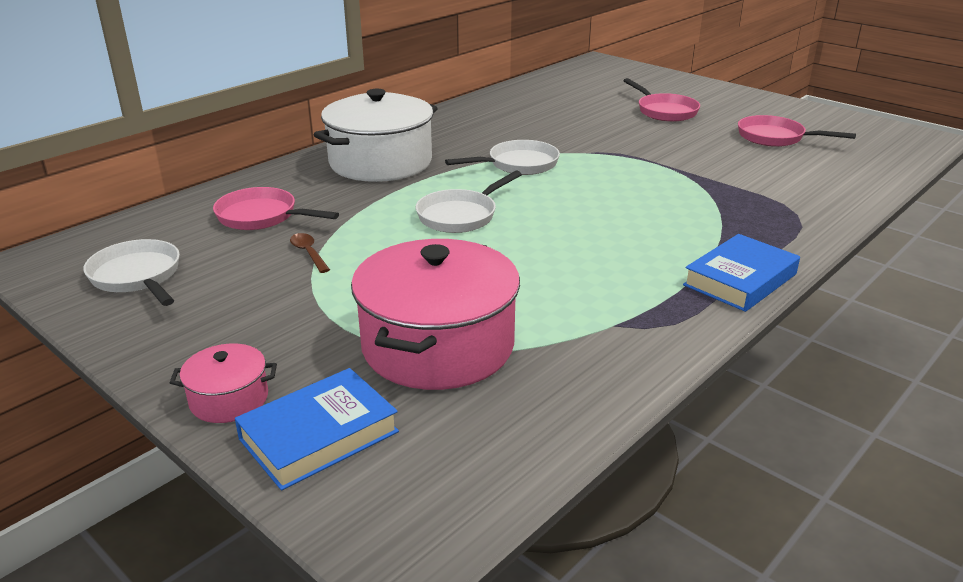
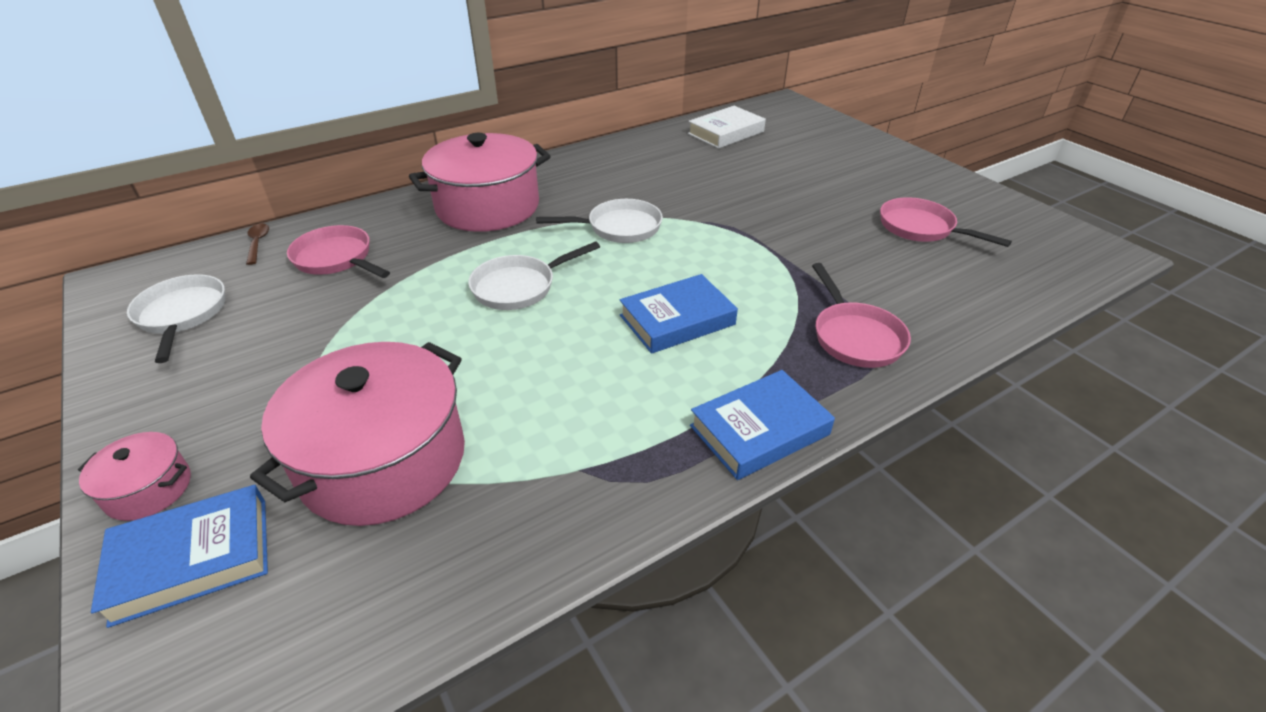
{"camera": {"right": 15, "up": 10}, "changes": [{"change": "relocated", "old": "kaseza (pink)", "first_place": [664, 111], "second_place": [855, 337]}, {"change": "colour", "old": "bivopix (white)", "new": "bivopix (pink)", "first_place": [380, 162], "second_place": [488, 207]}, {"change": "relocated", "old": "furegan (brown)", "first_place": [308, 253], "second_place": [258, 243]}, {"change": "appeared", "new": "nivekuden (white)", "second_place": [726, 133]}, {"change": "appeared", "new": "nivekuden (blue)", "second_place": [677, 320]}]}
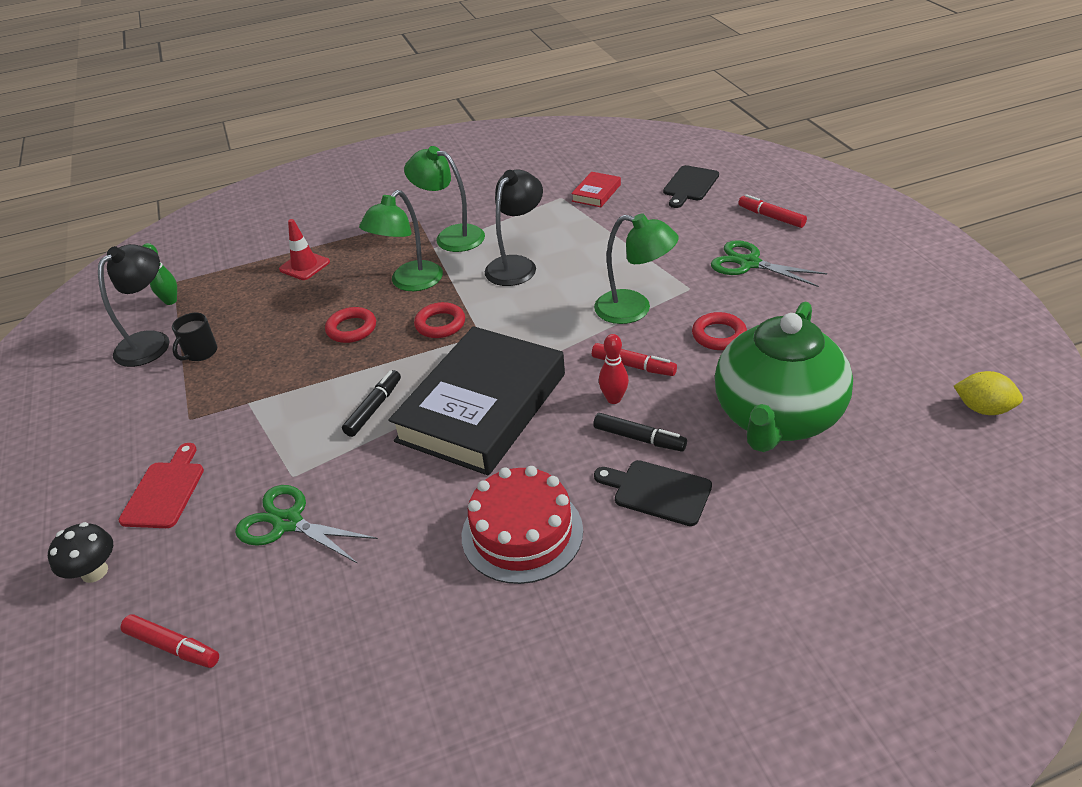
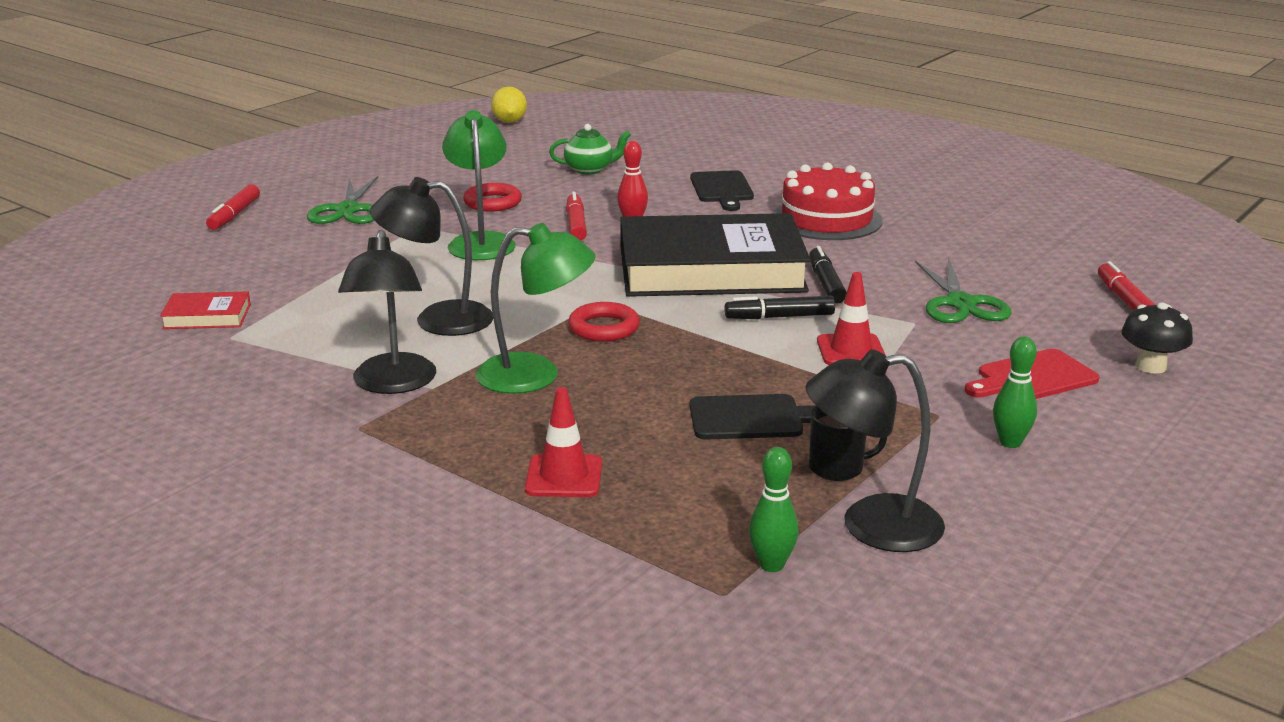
{"camera": {"right": -125, "up": -15}, "changes": [{"change": "colour", "old": "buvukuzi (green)", "new": "buvukuzi (black)", "first_place": [451, 236], "second_place": [393, 384]}, {"change": "relocated", "old": "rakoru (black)", "first_place": [690, 185], "second_place": [752, 418]}, {"change": "size", "old": "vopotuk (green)", "first_place": [776, 418], "second_place": [590, 169], "factor": 0.41}, {"change": "missing", "old": "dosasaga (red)", "first_place": [351, 329]}, {"change": "relocated", "old": "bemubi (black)", "first_place": [638, 438], "second_place": [826, 283]}, {"change": "appeared", "new": "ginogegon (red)", "second_place": [851, 351]}, {"change": "appeared", "new": "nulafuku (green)", "second_place": [1010, 442]}]}
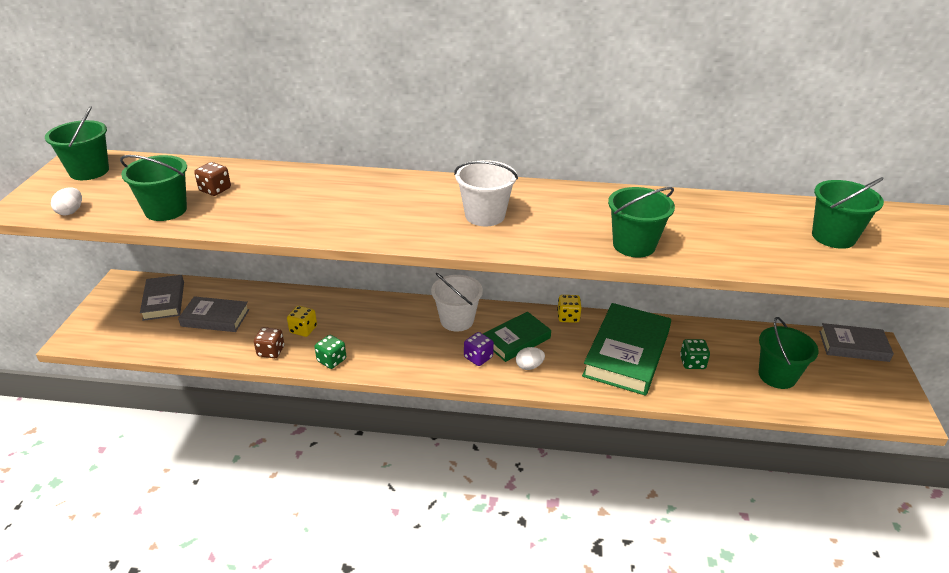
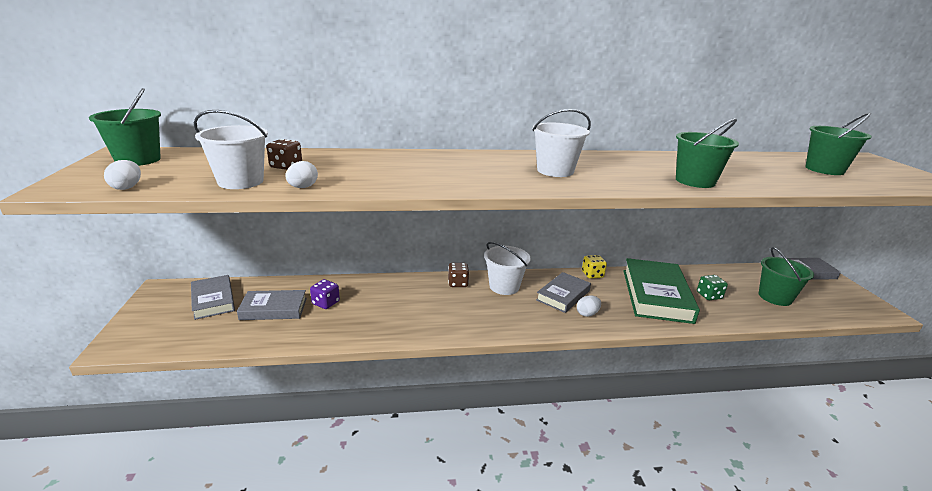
{"camera": {"right": -15, "up": -10}, "changes": [{"change": "colour", "old": "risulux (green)", "new": "risulux (white)", "first_place": [166, 210], "second_place": [240, 181]}, {"change": "missing", "old": "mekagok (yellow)", "first_place": [303, 329]}, {"change": "colour", "old": "nivekuden (green)", "new": "nivekuden (grey)", "first_place": [516, 340], "second_place": [563, 295]}, {"change": "relocated", "old": "mekagok (brown)", "first_place": [271, 351], "second_place": [458, 283]}, {"change": "relocated", "old": "mekagok (purple)", "first_place": [478, 357], "second_place": [326, 303]}, {"change": "missing", "old": "mekagok (green)", "first_place": [331, 360]}, {"change": "appeared", "new": "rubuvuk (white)", "second_place": [303, 187]}]}
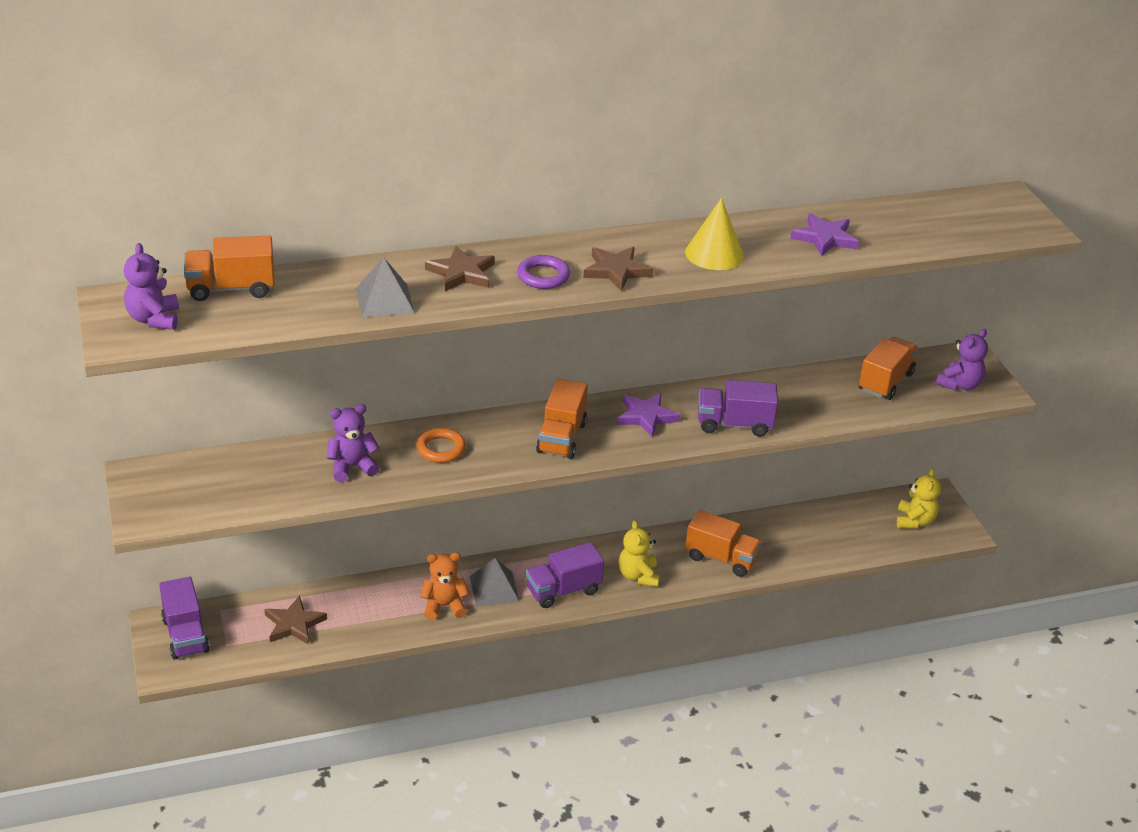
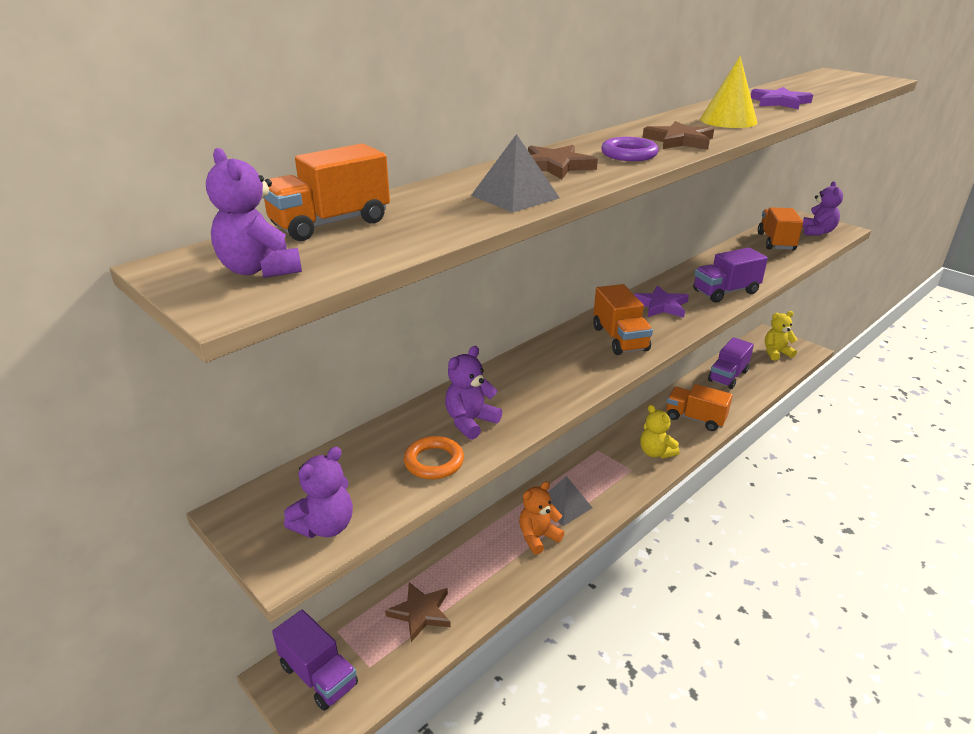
{"camera": {"right": -25, "up": -5}, "changes": [{"change": "relocated", "old": "dosasaga (orange)", "first_place": [441, 449], "second_place": [434, 462]}, {"change": "spun", "old": "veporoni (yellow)", "first_place": [914, 521], "second_place": [776, 353], "degrees": -90}, {"change": "spun", "old": "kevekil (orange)", "first_place": [721, 558], "second_place": [695, 418], "degrees": -150}, {"change": "relocated", "old": "kevekil (purple)", "first_place": [563, 590], "second_place": [728, 376]}, {"change": "appeared", "new": "veporoni (purple)", "second_place": [325, 526]}]}
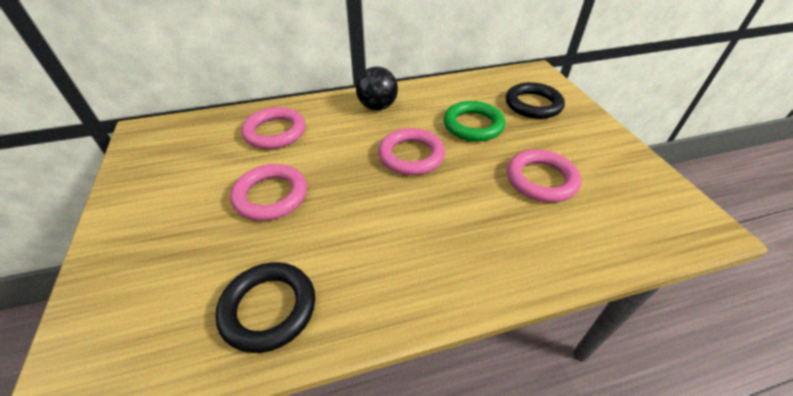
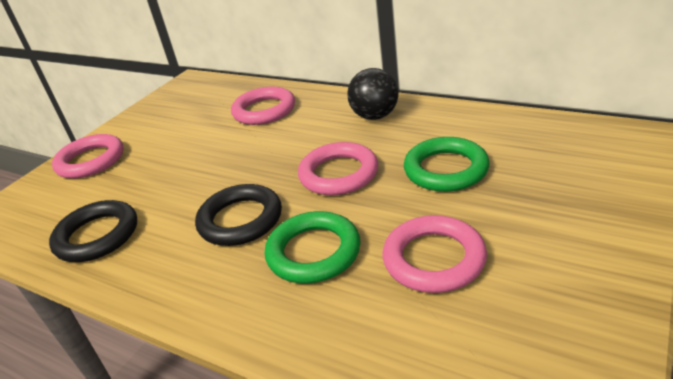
{"camera": {"right": 50, "up": -10}, "changes": [{"change": "relocated", "old": "dosasaga (black)", "first_place": [533, 104], "second_place": [240, 220]}, {"change": "relocated", "old": "dosasaga (pink)", "first_place": [271, 196], "second_place": [91, 161]}, {"change": "appeared", "new": "dosasaga (green)", "second_place": [313, 252]}]}
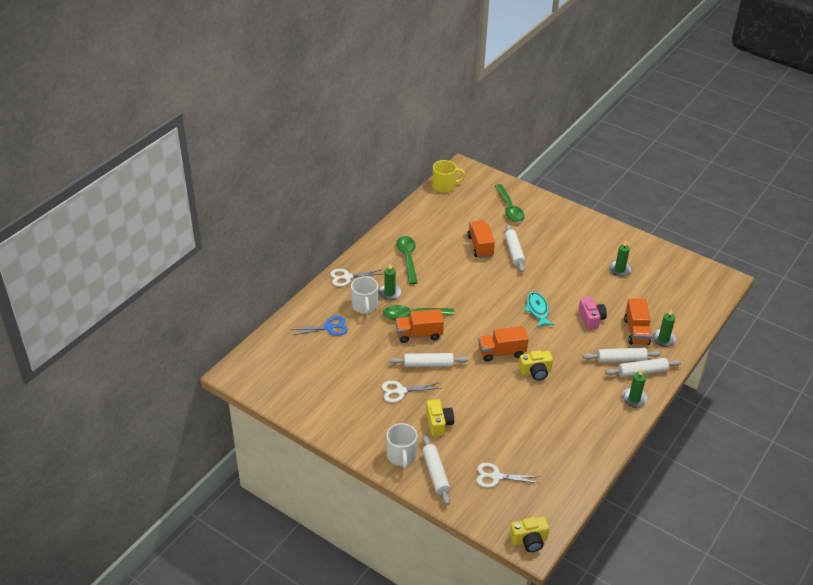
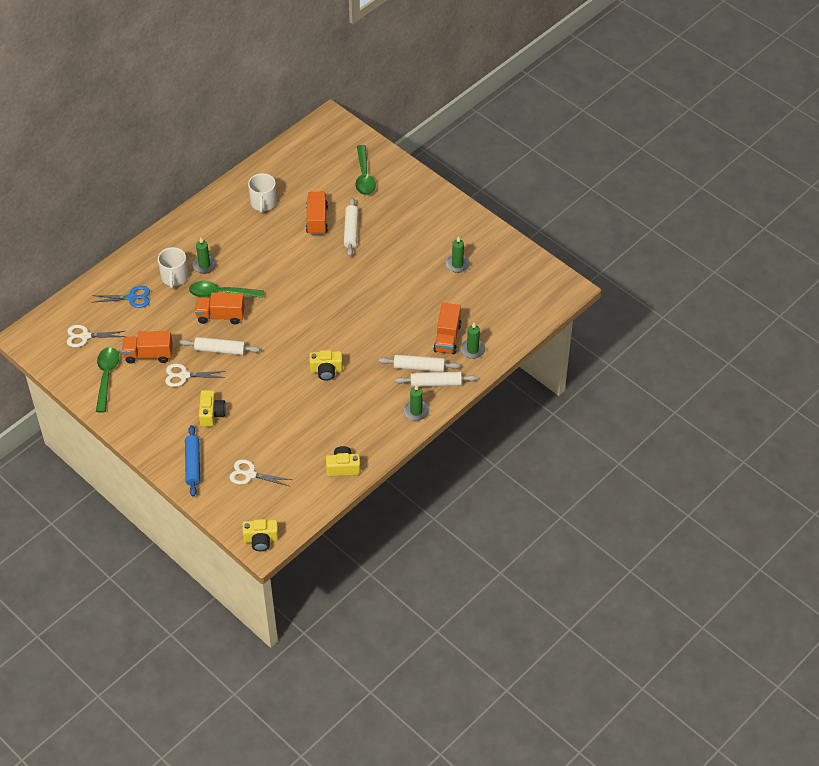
{"camera": {"right": 10, "up": 10}, "changes": [{"change": "missing", "old": "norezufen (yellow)", "first_place": [444, 186]}, {"change": "relocated", "old": "furegan (green)", "first_place": [407, 258], "second_place": [106, 377]}, {"change": "relocated", "old": "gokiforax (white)", "first_place": [347, 277], "second_place": [85, 336]}, {"change": "missing", "old": "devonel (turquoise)", "first_place": [537, 310]}, {"change": "missing", "old": "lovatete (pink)", "first_place": [591, 319]}, {"change": "relocated", "old": "kevekil (orange)", "first_place": [501, 352], "second_place": [148, 355]}, {"change": "relocated", "old": "norezufen (white)", "first_place": [401, 456], "second_place": [263, 203]}, {"change": "colour", "old": "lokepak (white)", "new": "lokepak (blue)", "first_place": [435, 473], "second_place": [193, 464]}, {"change": "appeared", "new": "lovatete (yellow)", "second_place": [343, 467]}]}
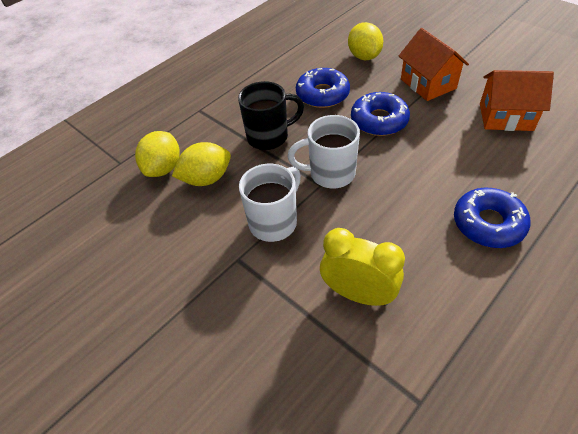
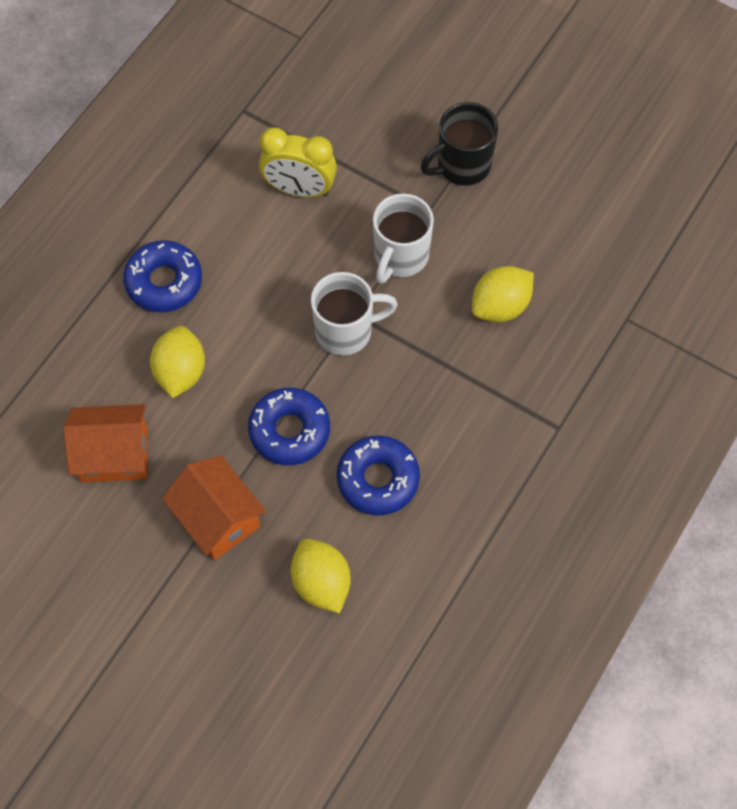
{"camera": {"right": 165, "up": 15}, "changes": [{"change": "relocated", "old": "norezufen (black)", "first_place": [269, 136], "second_place": [462, 166]}, {"change": "relocated", "old": "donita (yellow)", "first_place": [163, 168], "second_place": [180, 372]}]}
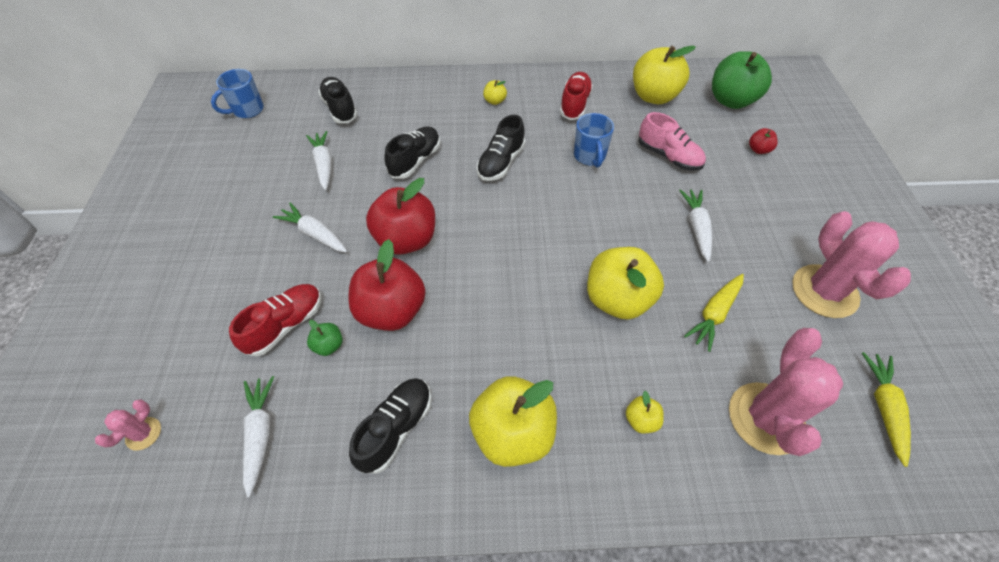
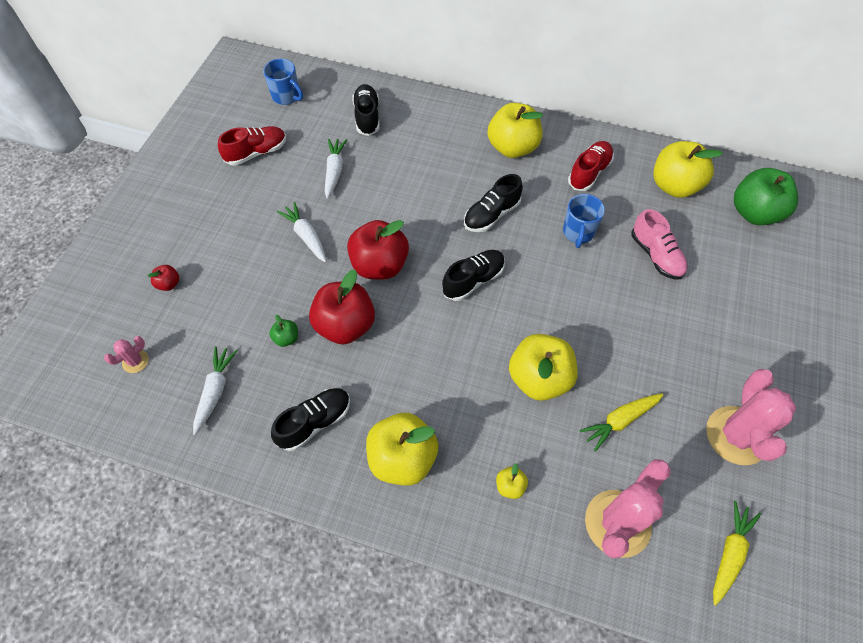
{"camera": {"right": 20, "up": 5}, "changes": [{"change": "spun", "old": "norezufen (blue)", "first_place": [247, 110], "second_place": [286, 97], "degrees": -120}, {"change": "size", "old": "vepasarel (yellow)", "first_place": [495, 101], "second_place": [512, 148], "factor": 2.27}, {"change": "relocated", "old": "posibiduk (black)", "first_place": [415, 160], "second_place": [473, 280]}, {"change": "relocated", "old": "vepasarel (red)", "first_place": [758, 150], "second_place": [169, 284]}, {"change": "missing", "old": "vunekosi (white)", "first_place": [696, 228]}, {"change": "relocated", "old": "posibiduk (red)", "first_place": [286, 325], "second_place": [256, 153]}]}
